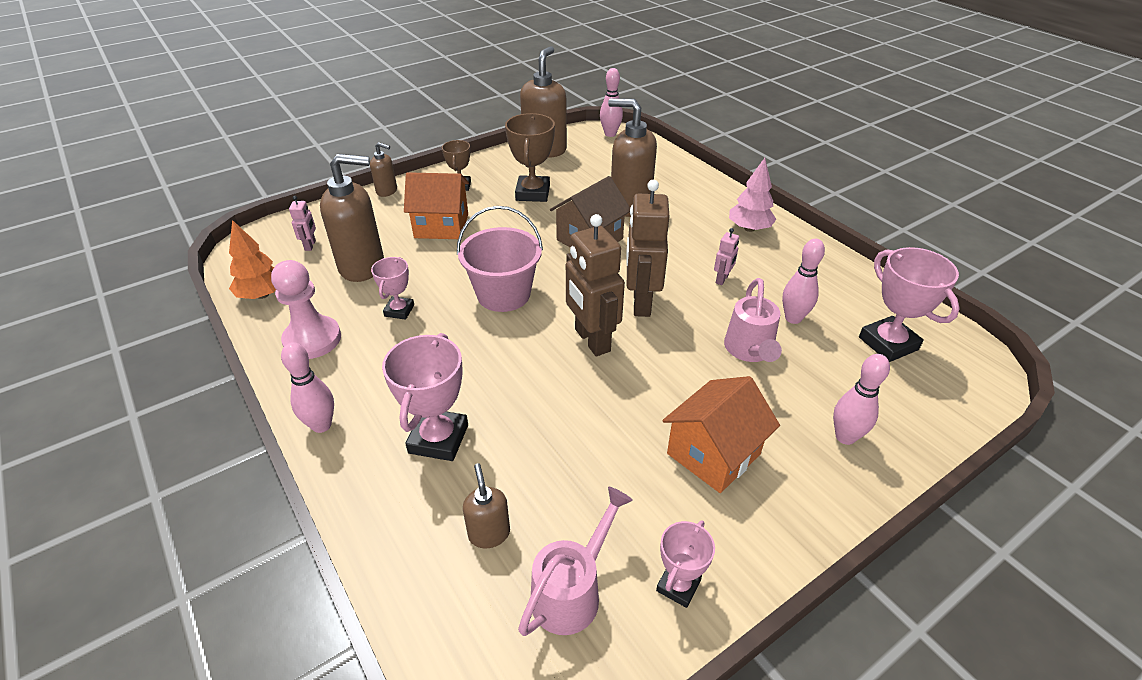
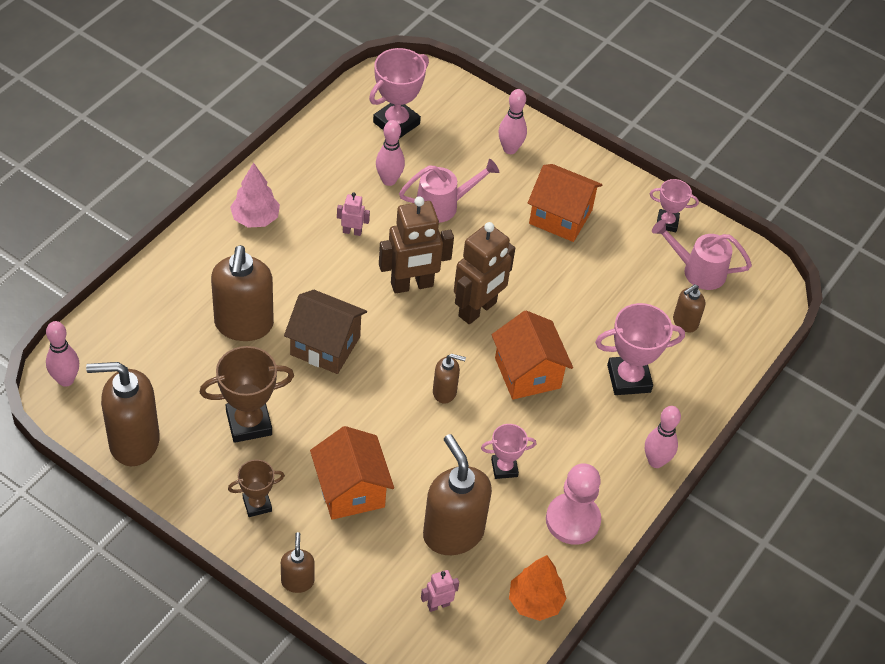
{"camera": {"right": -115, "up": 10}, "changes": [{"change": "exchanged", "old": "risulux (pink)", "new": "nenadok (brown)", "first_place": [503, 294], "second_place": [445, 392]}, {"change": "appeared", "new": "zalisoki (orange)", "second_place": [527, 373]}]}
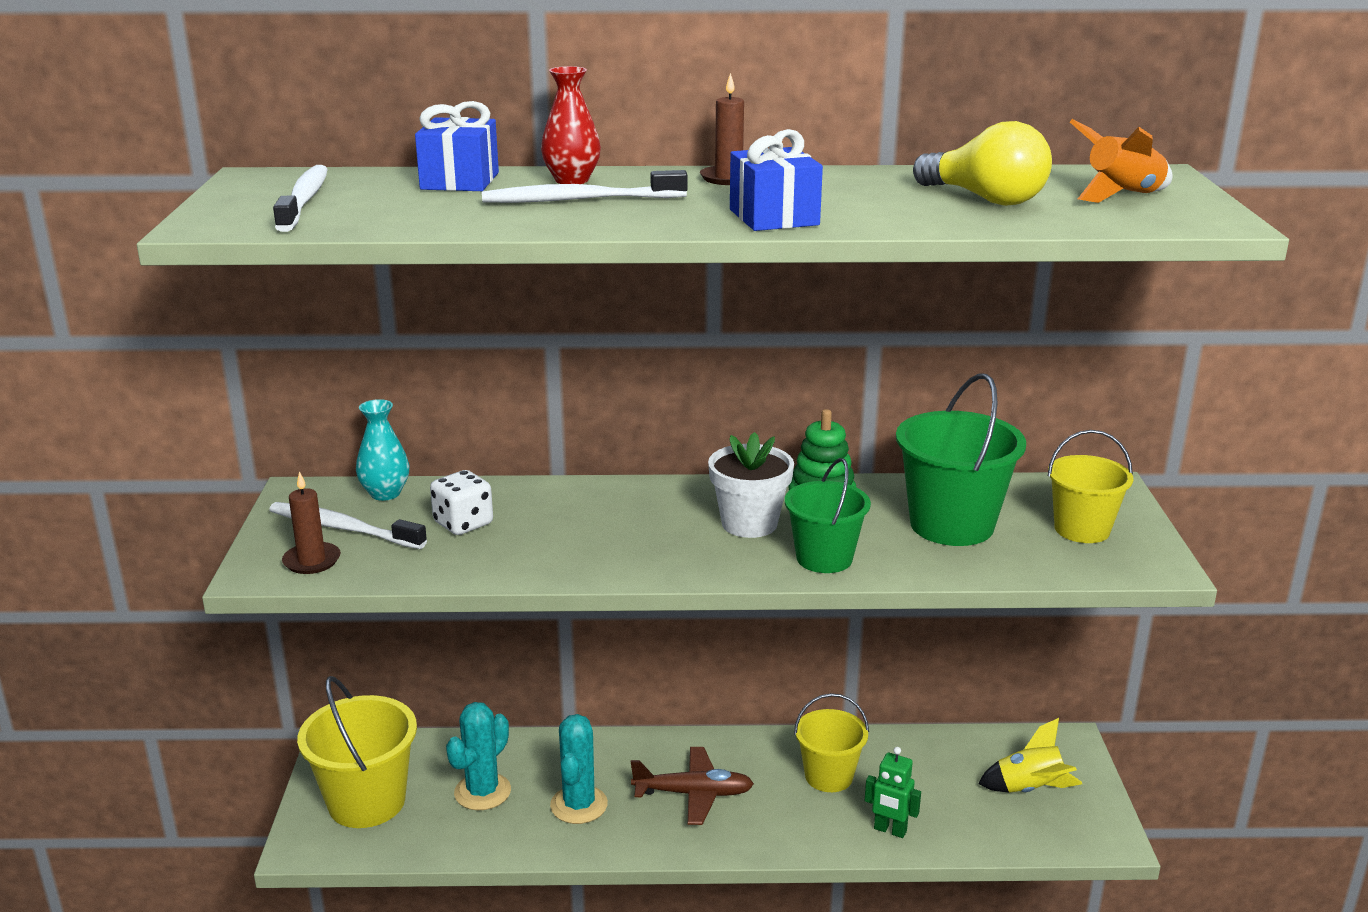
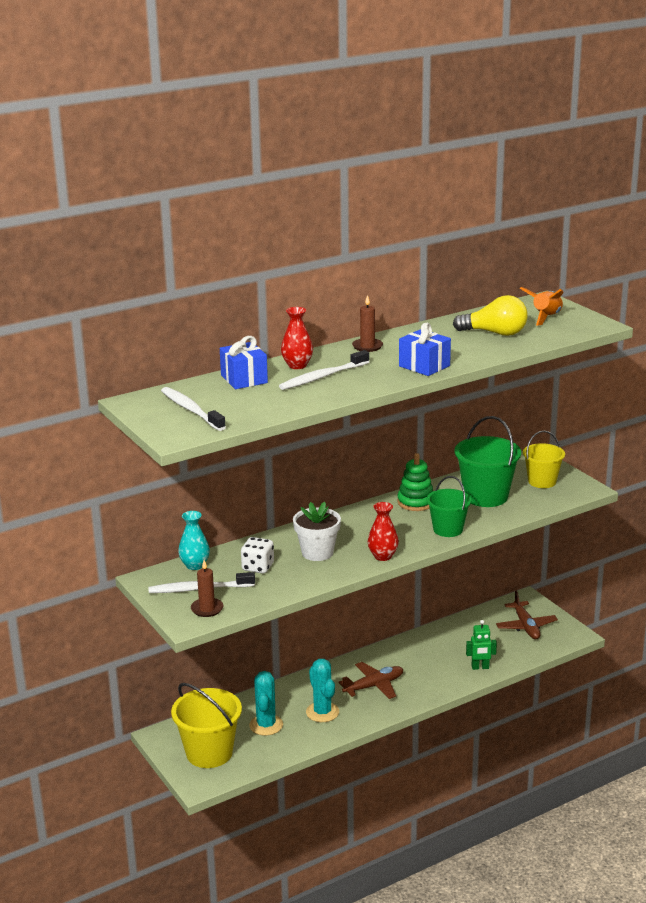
{"camera": {"right": -30, "up": 0}, "changes": [{"change": "relocated", "old": "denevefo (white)", "first_place": [749, 523], "second_place": [317, 552]}, {"change": "missing", "old": "risulux (yellow)", "first_place": [828, 776]}, {"change": "exchanged", "old": "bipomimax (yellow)", "new": "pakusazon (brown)", "first_place": [1030, 789], "second_place": [526, 626]}, {"change": "appeared", "new": "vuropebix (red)", "second_place": [383, 556]}]}
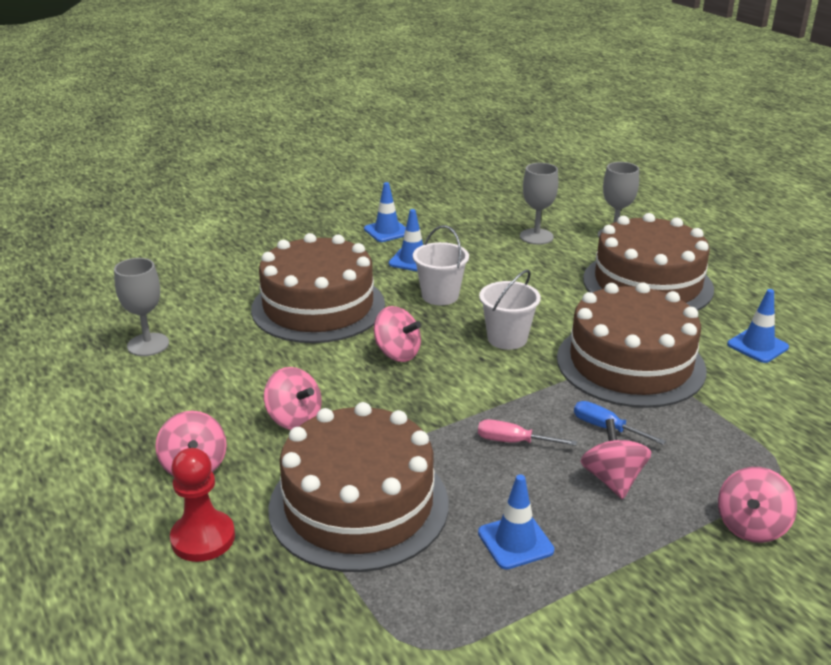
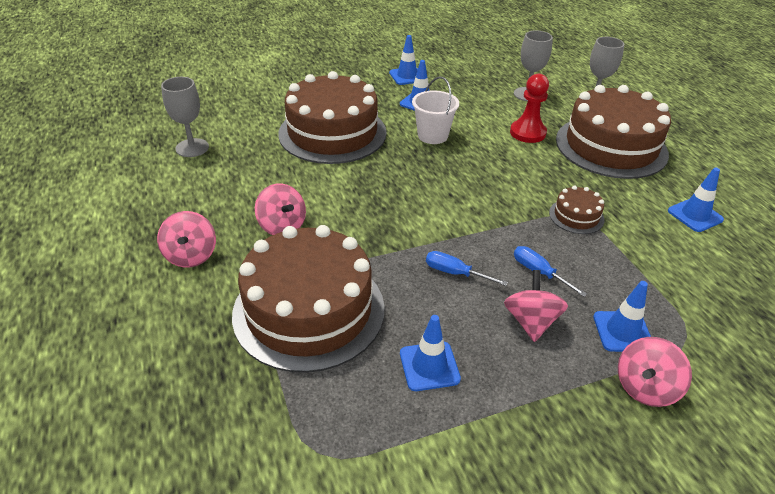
{"camera": {"right": 10, "up": 10}, "changes": [{"change": "missing", "old": "risulux (white)", "first_place": [507, 338]}, {"change": "size", "old": "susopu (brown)", "first_place": [630, 363], "second_place": [576, 216], "factor": 0.43}, {"change": "missing", "old": "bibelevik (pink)", "first_place": [397, 353]}, {"change": "colour", "old": "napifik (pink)", "new": "napifik (blue)", "first_place": [514, 442], "second_place": [455, 273]}, {"change": "relocated", "old": "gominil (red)", "first_place": [203, 538], "second_place": [527, 133]}, {"change": "appeared", "new": "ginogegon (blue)", "second_place": [622, 331]}]}
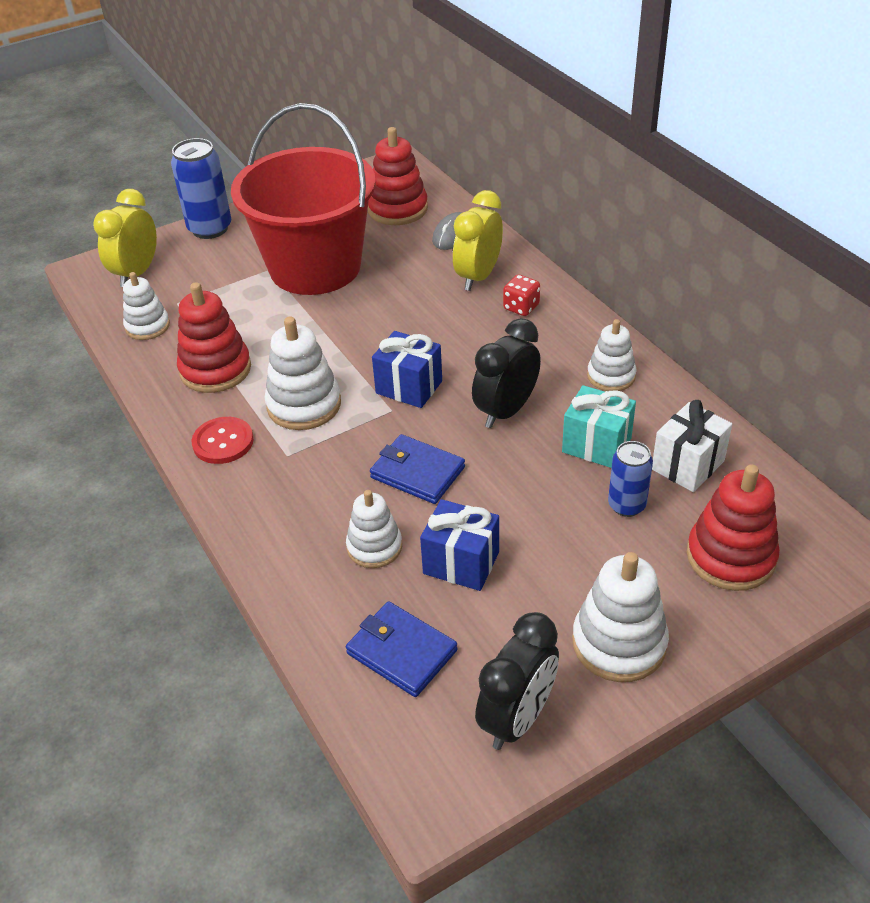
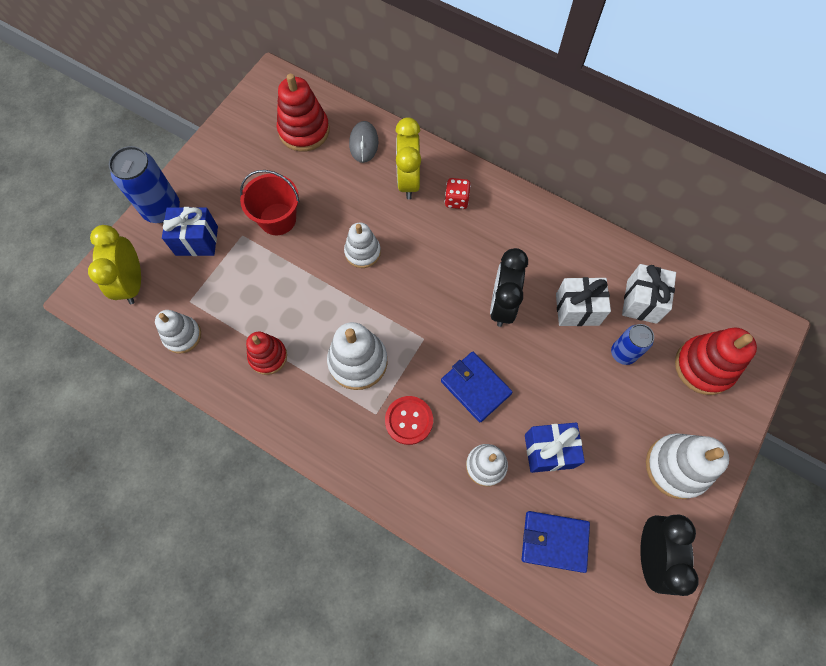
{"camera": {"right": -30, "up": 25}, "changes": [{"change": "size", "old": "risulux (red)", "first_place": [315, 267], "second_place": [277, 219], "factor": 0.48}, {"change": "size", "old": "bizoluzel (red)", "first_place": [215, 369], "second_place": [268, 356], "factor": 0.65}, {"change": "relocated", "old": "bizoluzel (white)", "first_place": [611, 376], "second_place": [362, 252]}, {"change": "relocated", "old": "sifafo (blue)", "first_place": [409, 387], "second_place": [197, 241]}, {"change": "colour", "old": "sifafo (turquoise)", "new": "sifafo (white)", "first_place": [596, 445], "second_place": [577, 309]}, {"change": "relocated", "old": "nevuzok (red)", "first_place": [223, 442], "second_place": [409, 420]}, {"change": "spun", "old": "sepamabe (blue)", "first_place": [417, 472], "second_place": [475, 387], "degrees": 45}]}
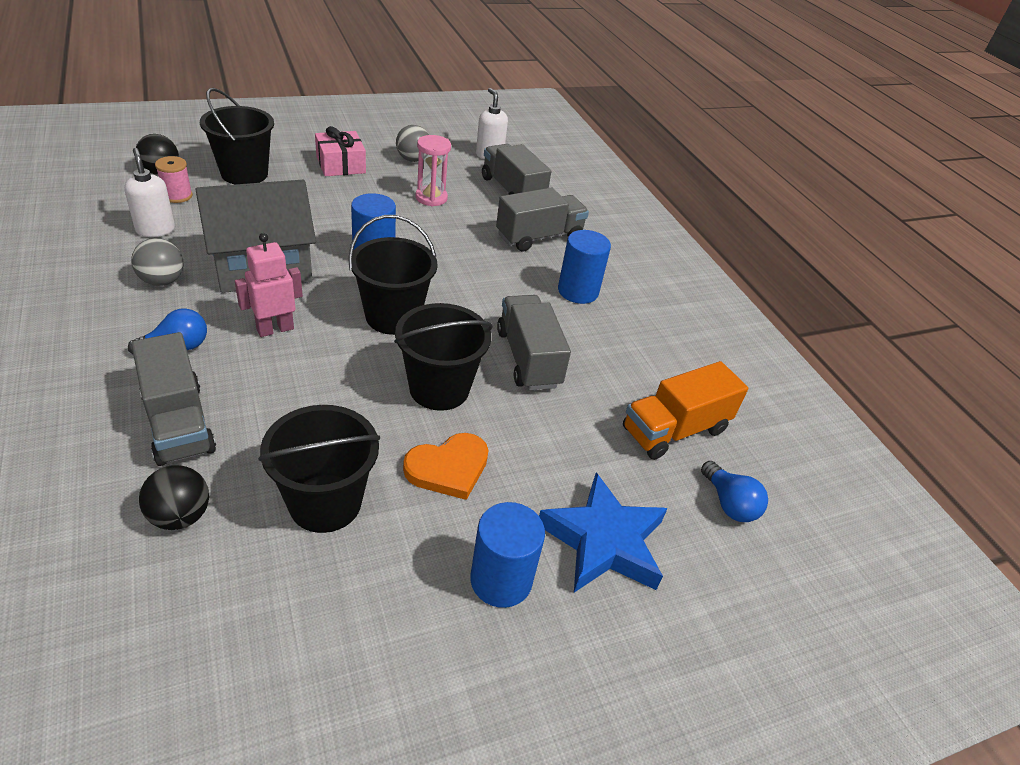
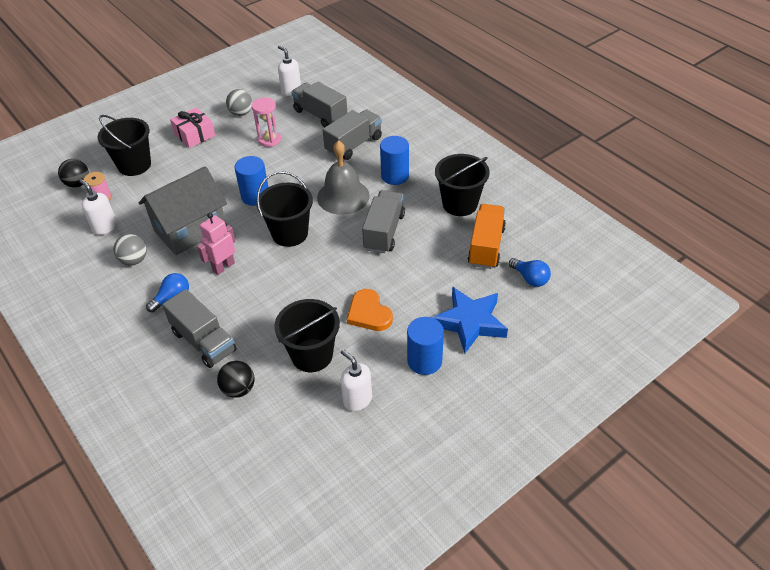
{"camera": {"right": -10, "up": 5}, "changes": [{"change": "spun", "old": "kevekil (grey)", "first_place": [528, 358], "second_place": [384, 232], "degrees": 45}, {"change": "relocated", "old": "risulux (black)", "first_place": [439, 389], "second_place": [460, 204]}, {"change": "spun", "old": "kevekil (orange)", "first_place": [674, 430], "second_place": [486, 246], "degrees": 150}, {"change": "spun", "old": "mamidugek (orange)", "first_place": [448, 468], "second_place": [369, 313], "degrees": 105}, {"change": "appeared", "new": "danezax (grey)", "second_place": [343, 196]}, {"change": "appeared", "new": "nenadok (white)", "second_place": [357, 399]}]}
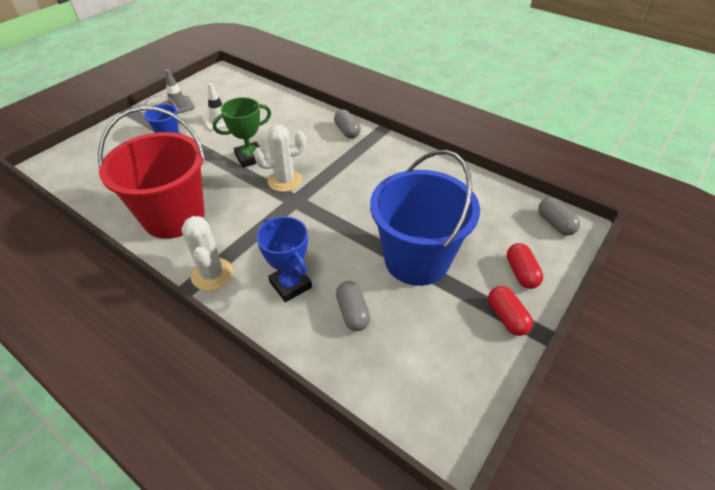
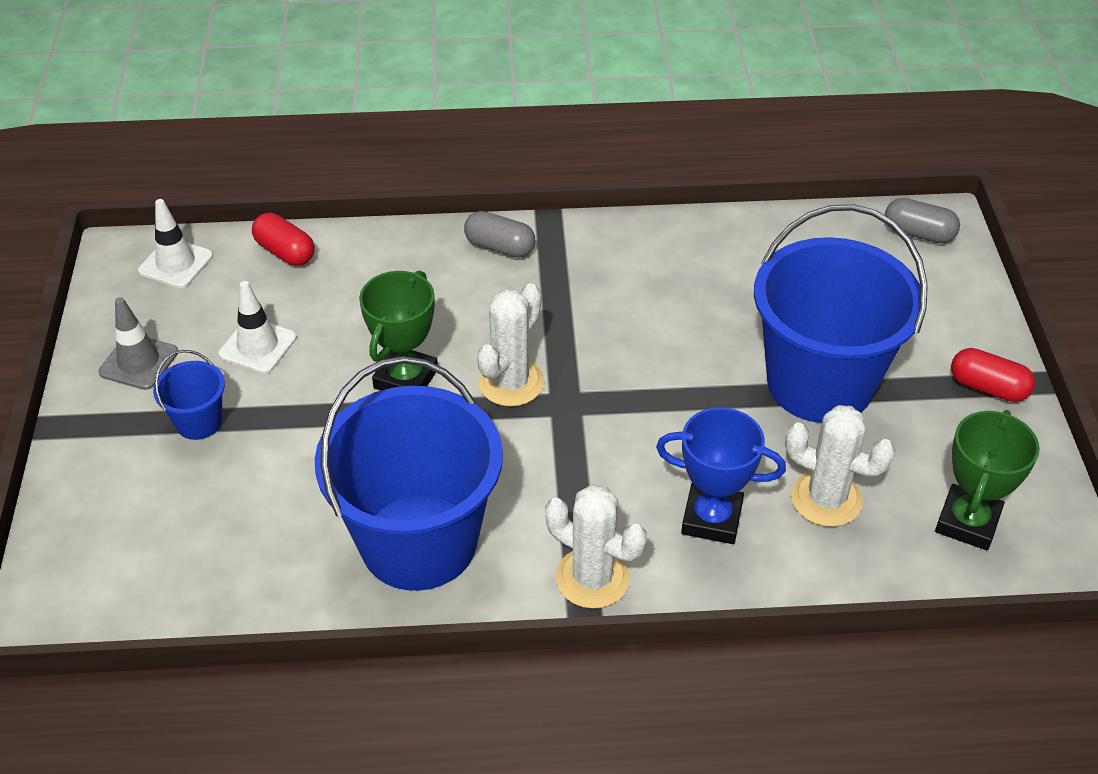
{"camera": {"right": -40, "up": 0}, "changes": [{"change": "colour", "old": "risulux (red)", "new": "risulux (blue)", "first_place": [174, 217], "second_place": [419, 542]}, {"change": "relocated", "old": "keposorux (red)", "first_place": [521, 273], "second_place": [285, 252]}, {"change": "exchanged", "old": "keposorux (grey)", "new": "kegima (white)", "first_place": [352, 312], "second_place": [826, 499]}, {"change": "appeared", "new": "ginogegon (white)", "second_place": [176, 263]}, {"change": "appeared", "new": "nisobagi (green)", "second_place": [967, 522]}]}
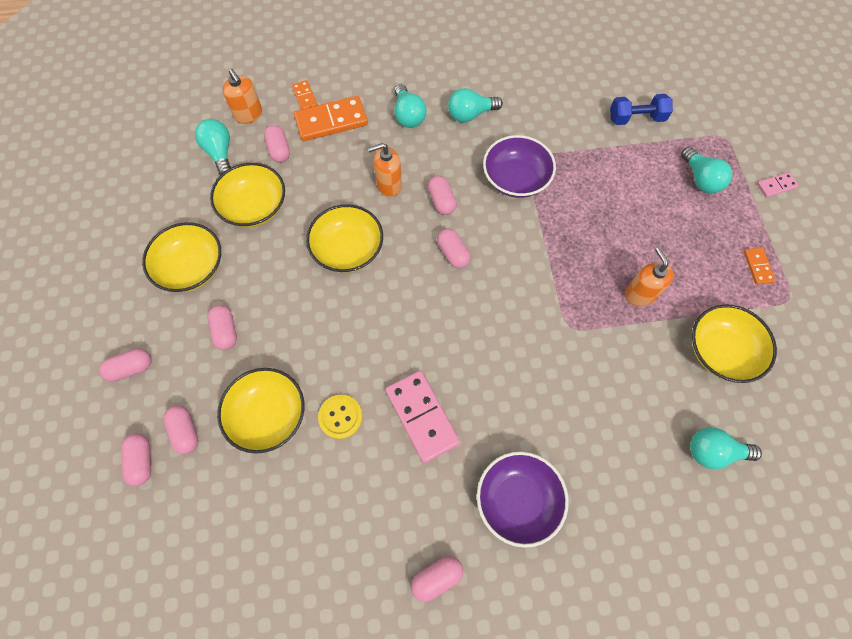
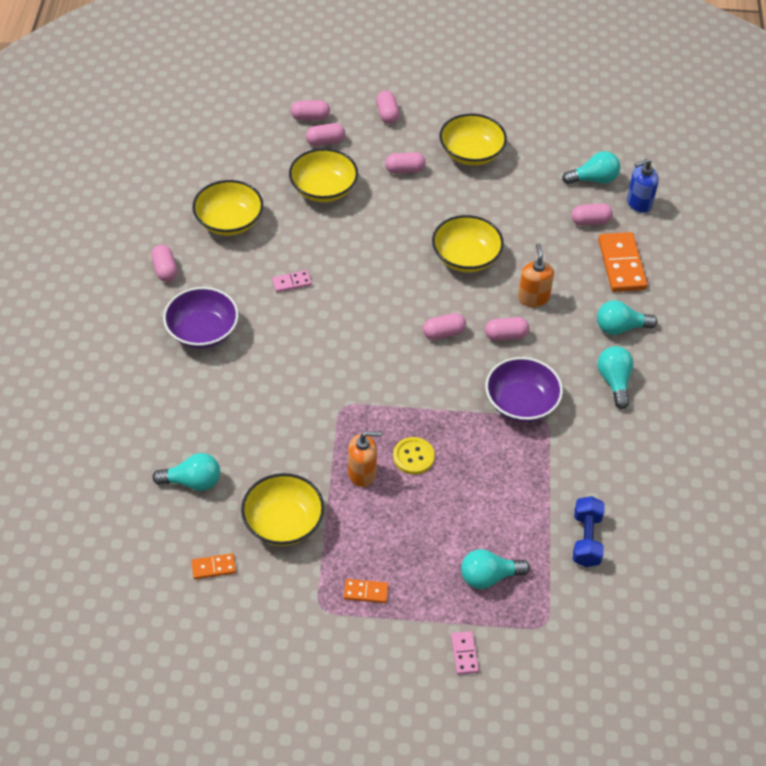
{"camera": {"right": 100, "up": -15}, "changes": [{"change": "colour", "old": "nenadok (orange)", "new": "nenadok (blue)", "first_place": [248, 115], "second_place": [638, 203]}, {"change": "relocated", "old": "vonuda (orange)", "first_place": [305, 97], "second_place": [213, 567]}, {"change": "relocated", "old": "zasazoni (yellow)", "first_place": [254, 207], "second_place": [229, 221]}, {"change": "size", "old": "vonuda (pink)", "first_place": [422, 417], "second_place": [291, 282], "factor": 0.51}, {"change": "relocated", "old": "nevuzok (yellow)", "first_place": [340, 417], "second_place": [413, 457]}, {"change": "spun", "old": "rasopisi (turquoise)", "first_place": [713, 451], "second_place": [192, 482], "degrees": 75}]}
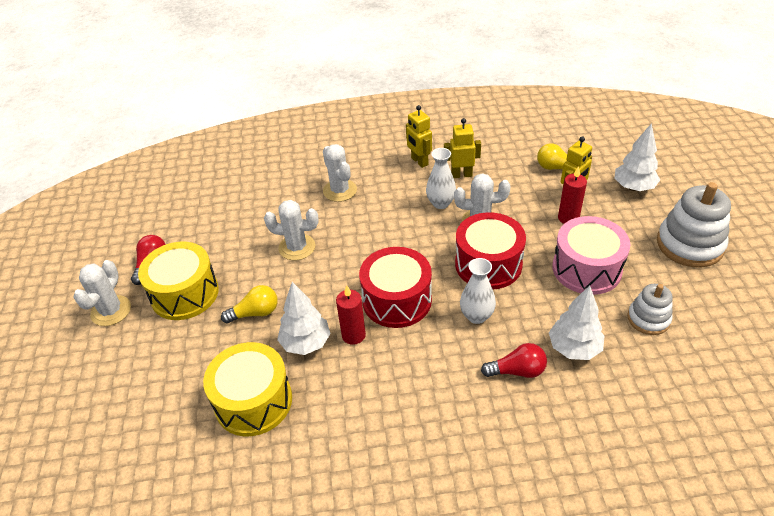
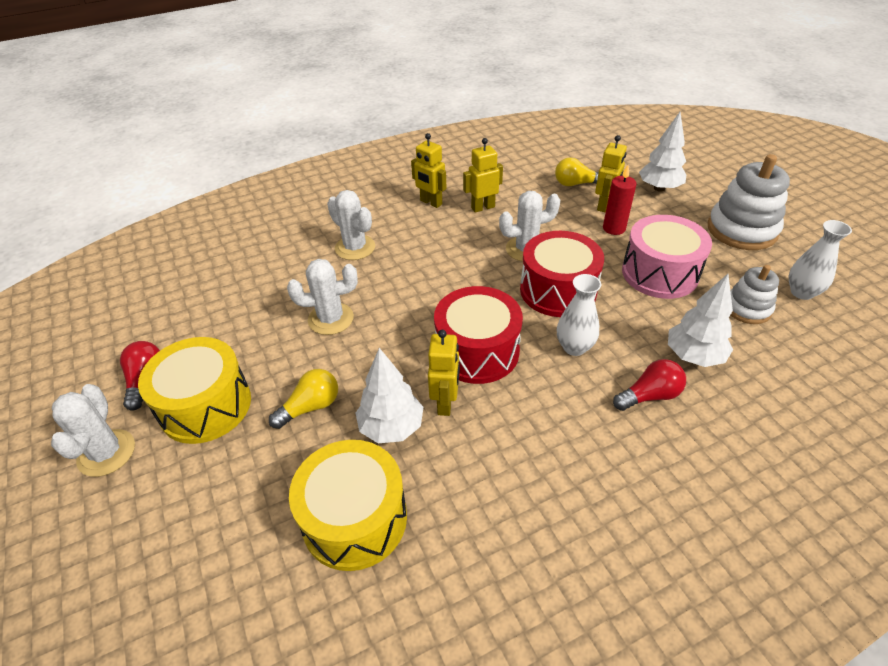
{"camera": {"right": -20, "up": 0}, "changes": [{"change": "relocated", "old": "vuropebix (white)", "first_place": [440, 203], "second_place": [801, 292]}, {"change": "exchanged", "old": "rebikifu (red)", "new": "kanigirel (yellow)", "first_place": [353, 335], "second_place": [445, 403]}]}
